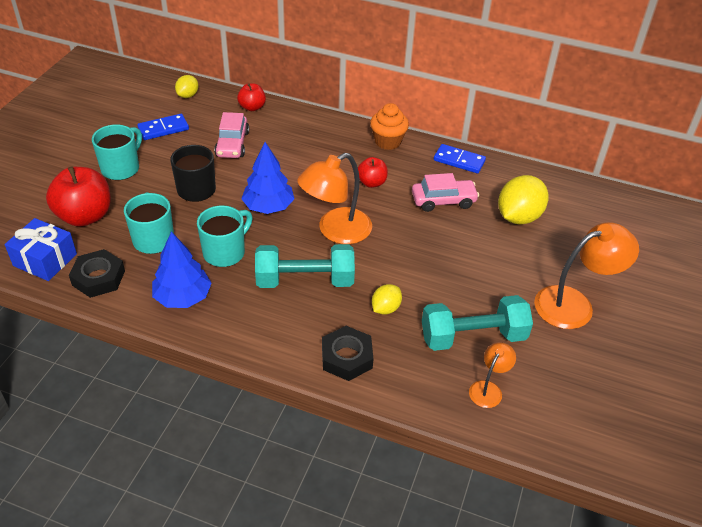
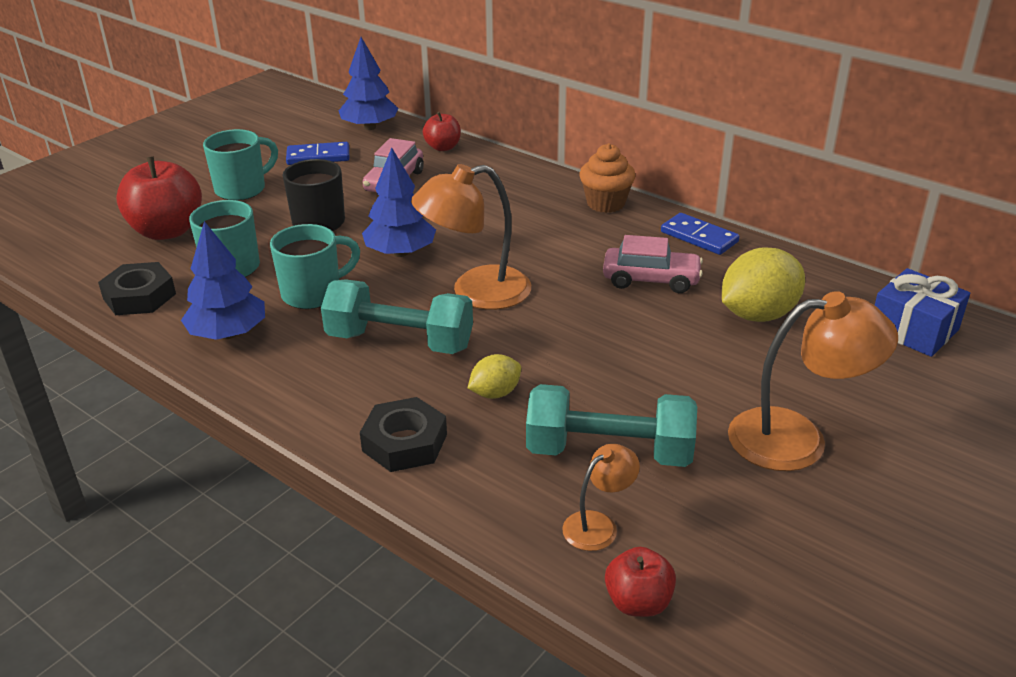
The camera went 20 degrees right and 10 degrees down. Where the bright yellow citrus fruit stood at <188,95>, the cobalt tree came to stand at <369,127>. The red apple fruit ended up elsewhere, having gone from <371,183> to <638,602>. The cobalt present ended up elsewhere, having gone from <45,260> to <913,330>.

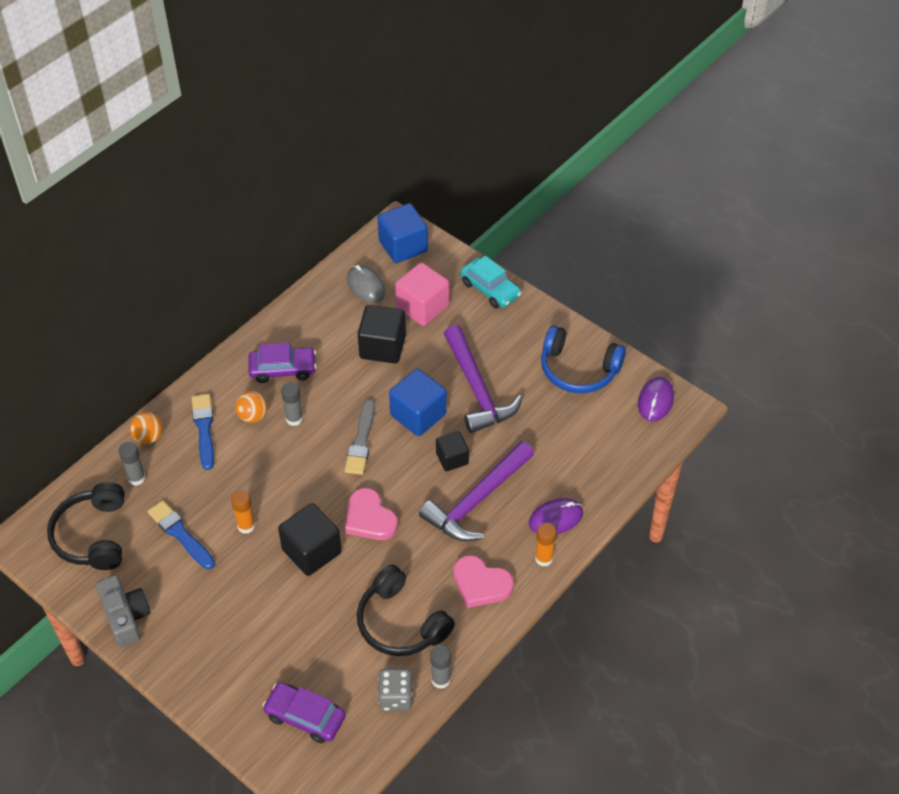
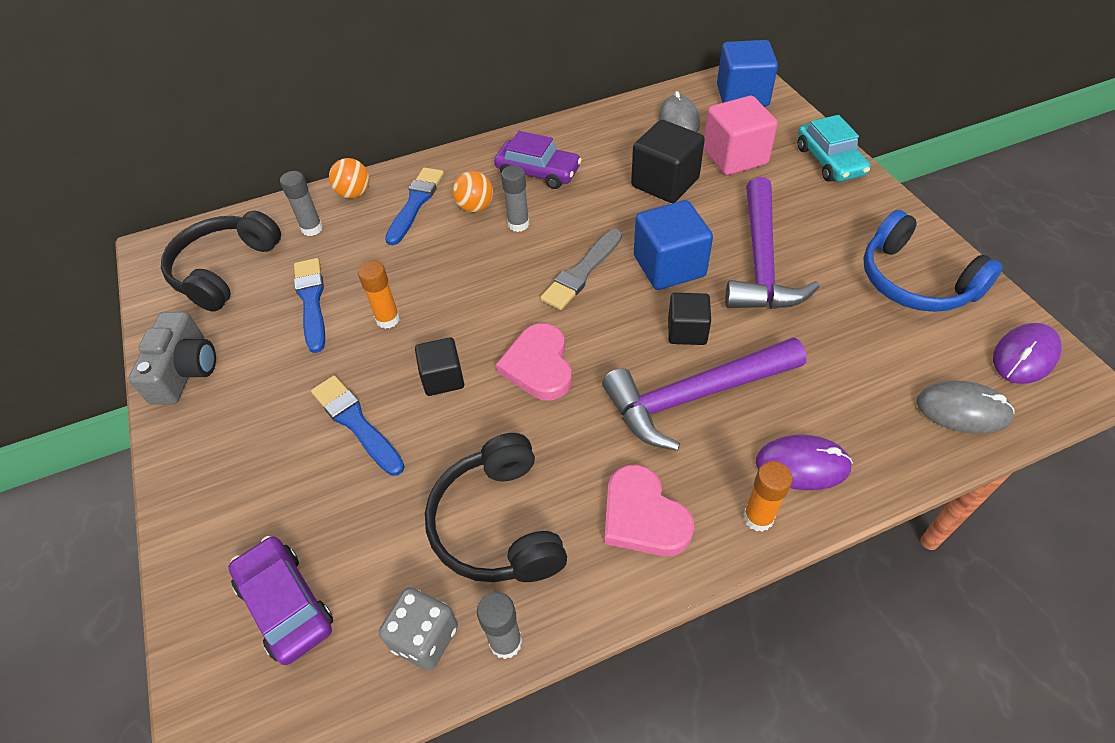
The camera went 30 degrees right and 0 degrees up. The size of the jet-black block at <311,551> changed by a factor of 0.61. The second view gained the cobalt brush at <356,423>. The second view gained the ash-grey mouse at <962,410>.

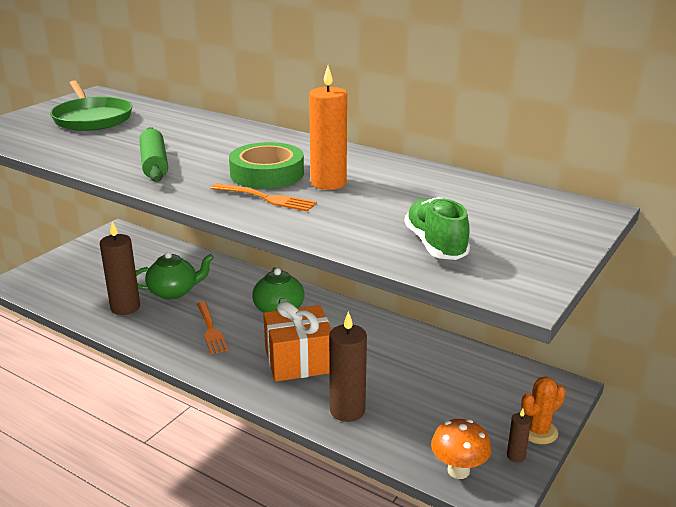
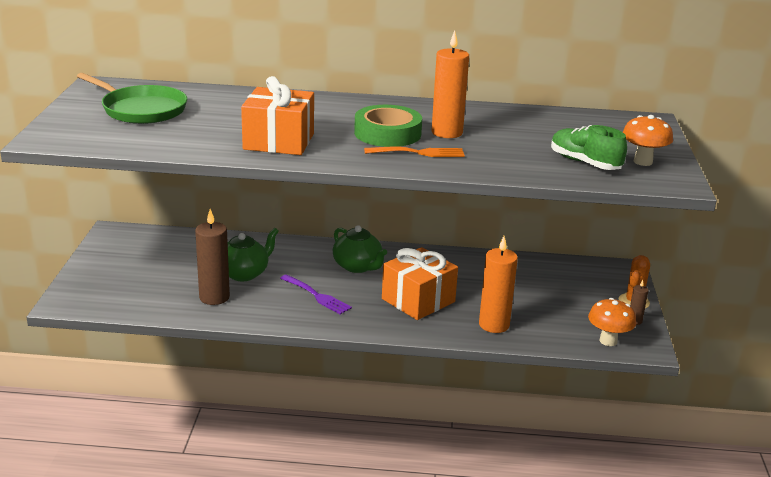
The camera went 30 degrees left and 0 degrees up. Where the leaf-green dough roller stood at <154,164>, the orange present came to stand at <279,141>. What was the orange table fork at <211,330> turned into the purple table fork at <317,296>. What was the russet wax candle at <347,410> turned into the orange wax candle at <494,325>. The second view gained the orange fungus at <643,162>.

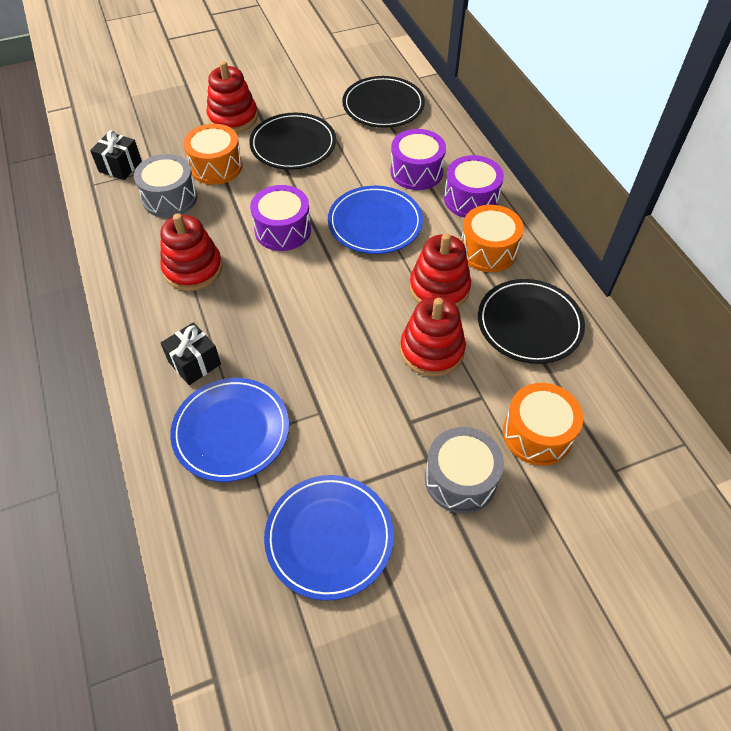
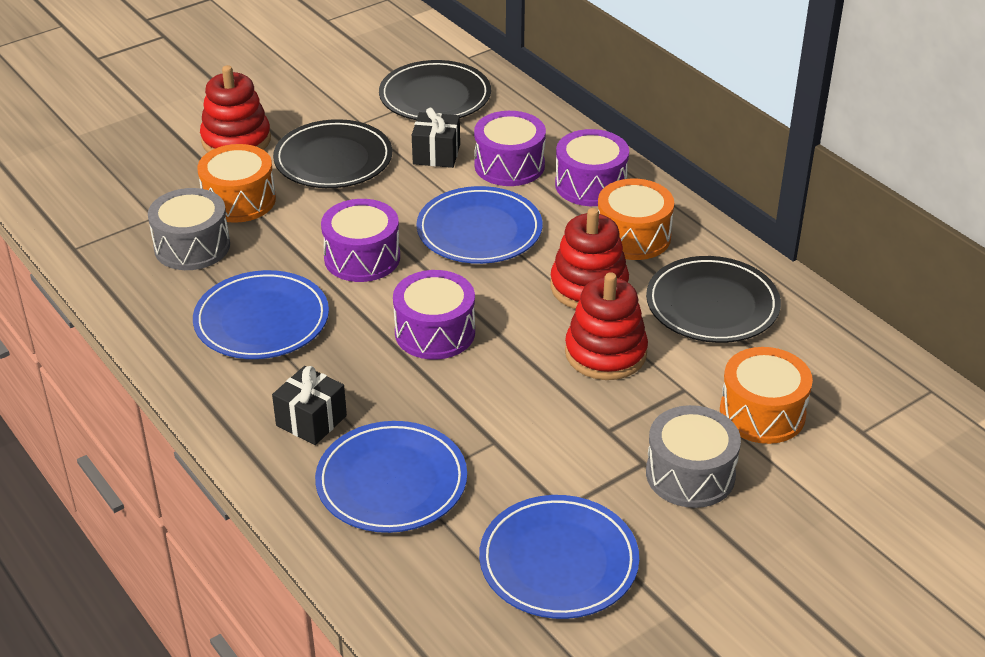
The camera went 15 degrees left and 15 degrees down. The jet-black present ended up elsewhere, having gone from <120,166> to <436,154>. Where the red stacking rings stood at <193,269>, the cobalt flat dish came to stand at <262,320>. The second view gained the purple drum at <435,332>.

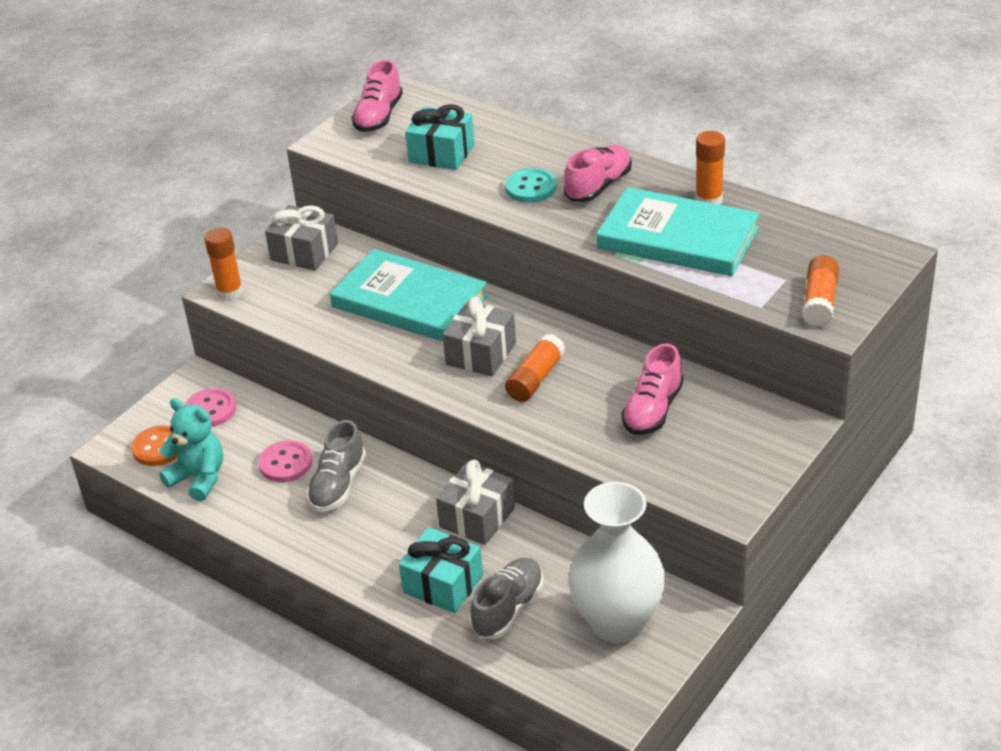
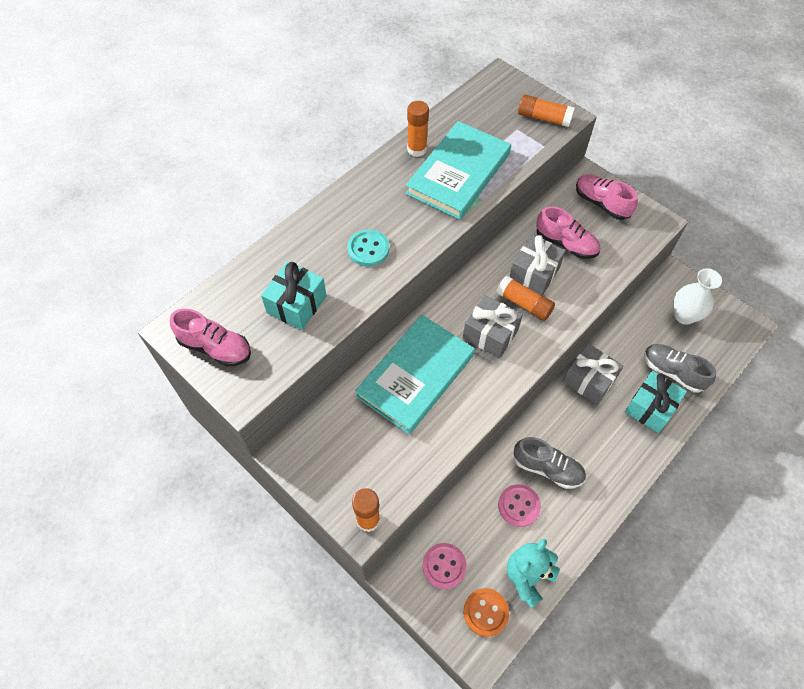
The camera went 85 degrees left and 20 degrees up. The rosy sneaker ended up elsewhere, having gone from <598,186> to <601,203>. The ash-grey present ended up elsewhere, having gone from <304,252> to <534,273>. The size of the white flower vase at <617,623> changed by a factor of 0.64.

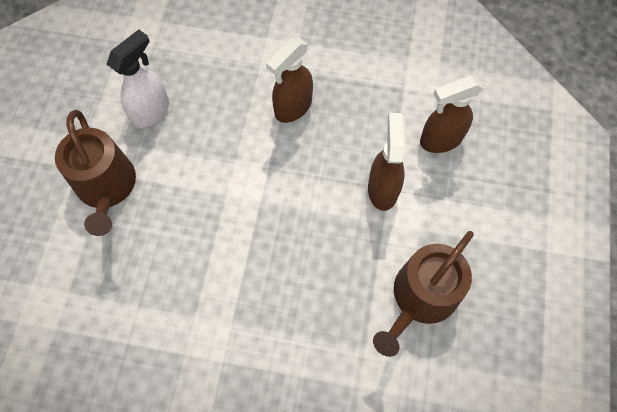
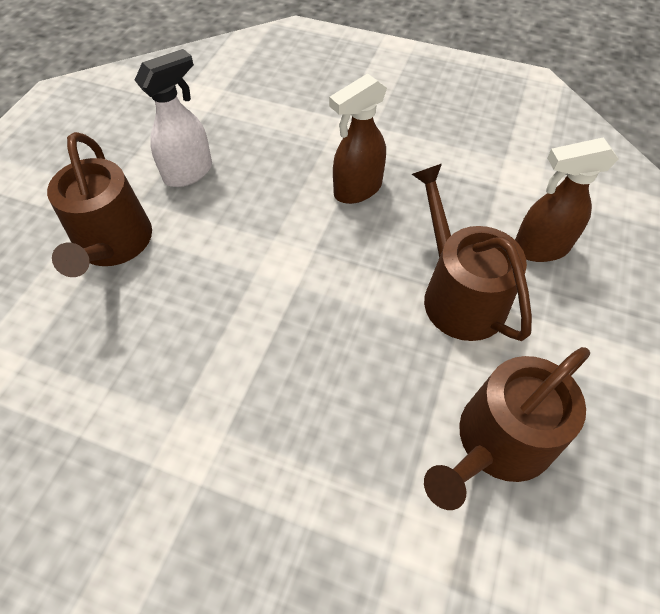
The camera went 10 degrees right and 10 degrees down. Where the russet spray bottle stood at <382,189>, the russet watering pot came to stand at <458,294>.

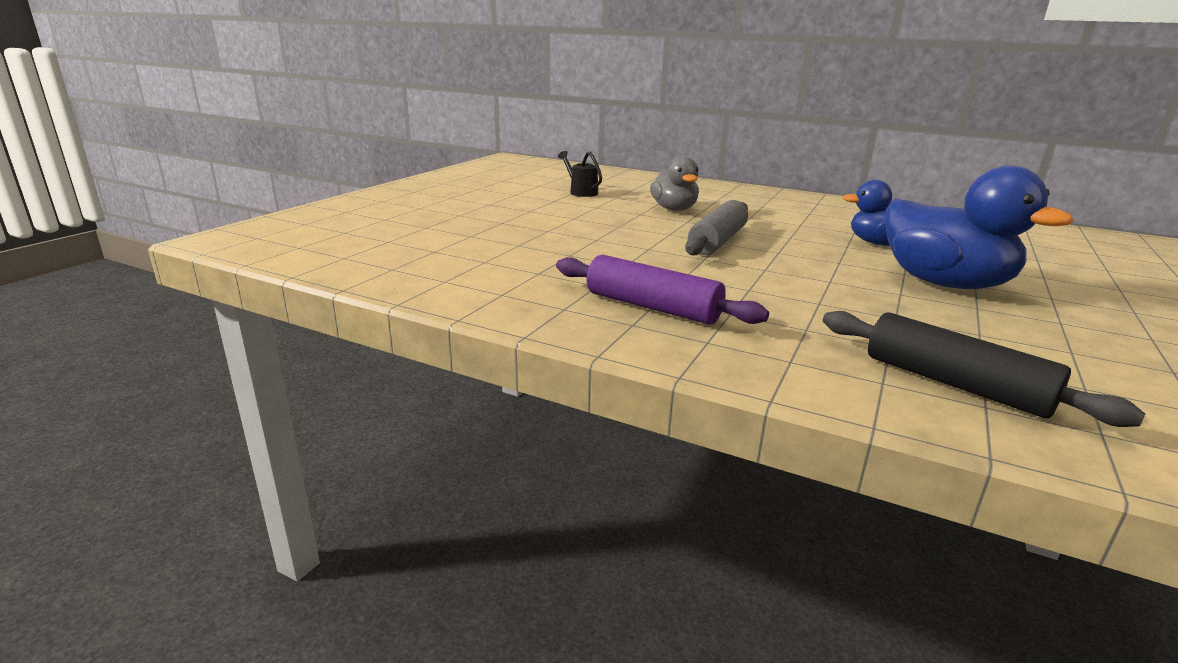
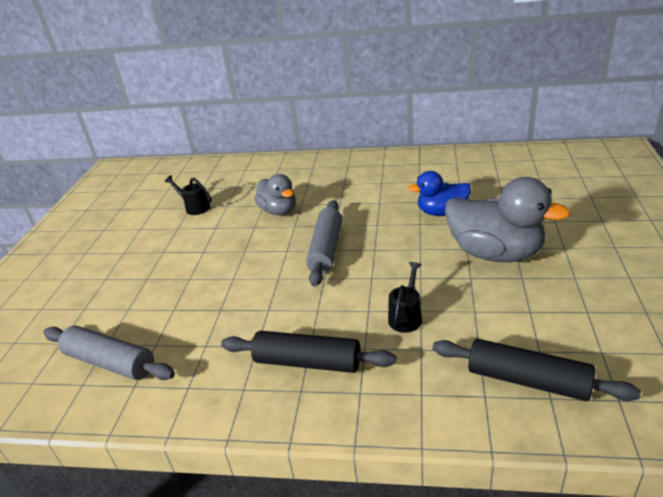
The camera went 15 degrees left and 10 degrees up. What was the cobalt toy duck at <944,283> turned into the ash-grey toy duck at <495,253>. What was the purple dough roller at <652,307> turned into the jet-black dough roller at <307,362>. The second view gained the jet-black watering pot at <406,316>. The second view gained the ash-grey dough roller at <110,362>.

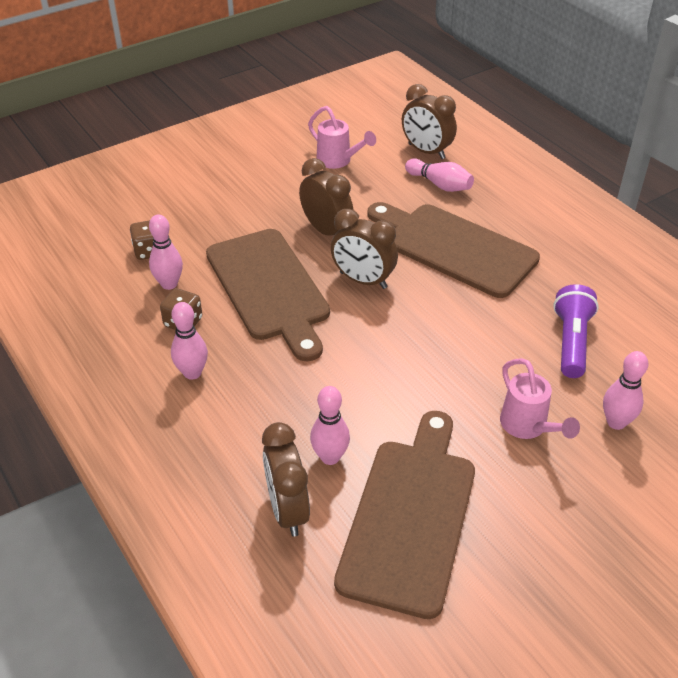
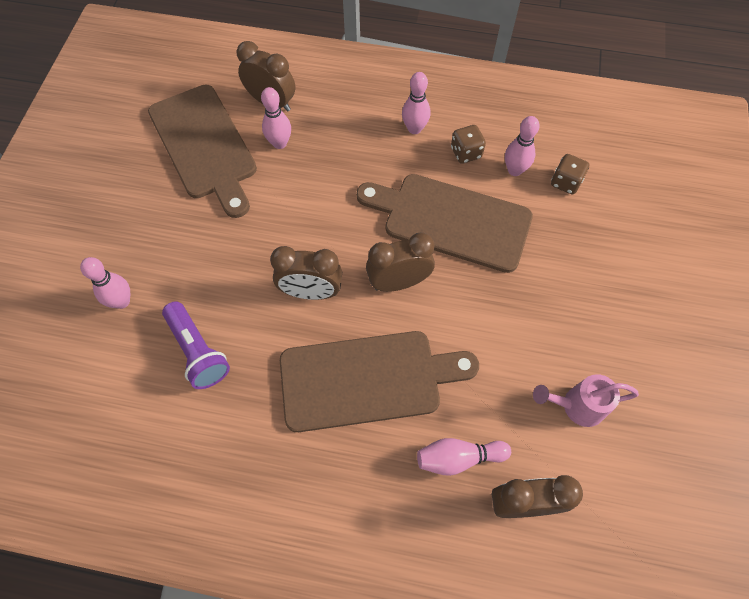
The camera went 135 degrees right and 20 degrees up. The russet alarm clock ended up elsewhere, having gone from <326,231> to <311,292>. The second view lost the rosy watering pot at <528,427>.

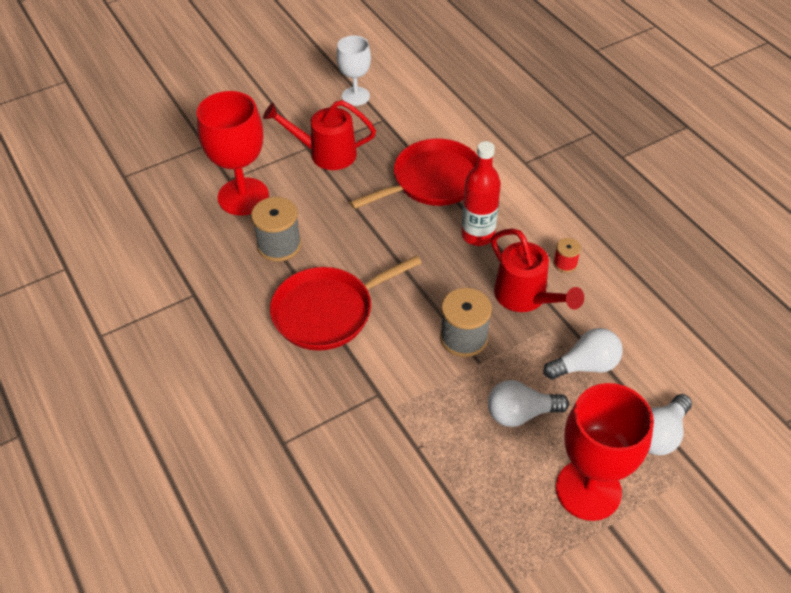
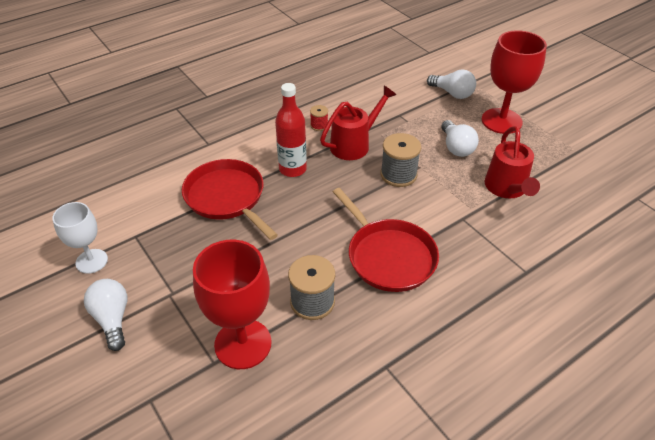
The camera went 95 degrees left and 5 degrees down. The red watering pot ended up elsewhere, having gone from <325,153> to <507,189>. The white lightbulb ended up elsewhere, having gone from <585,365> to <112,319>.

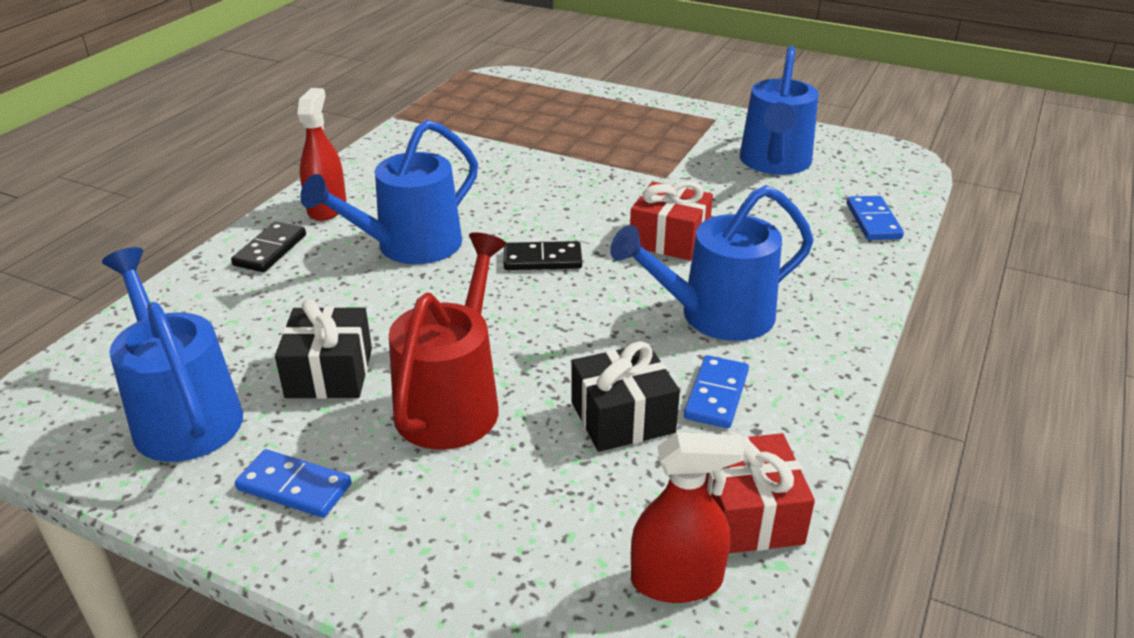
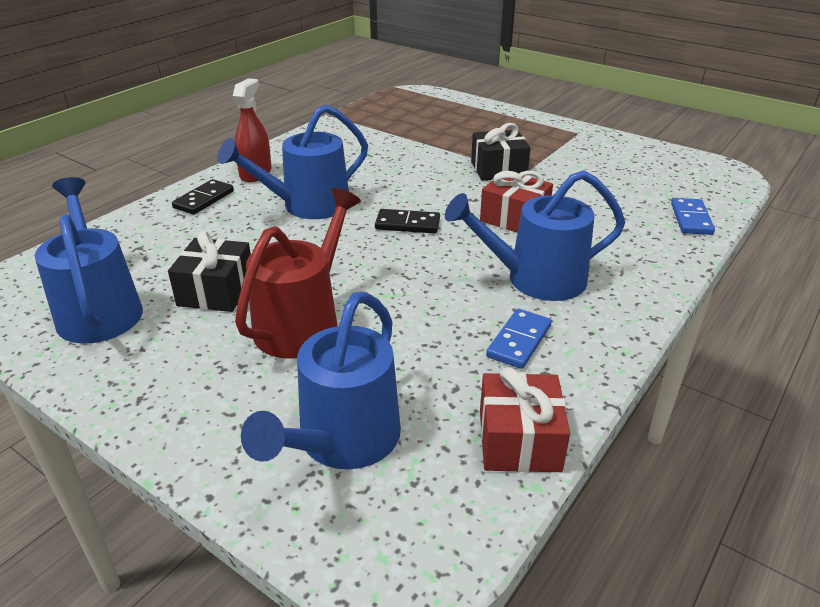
The camera went 10 degrees right and 0 degrees up. The cobalt watering pot ended up elsewhere, having gone from <774,163> to <342,441>. The jet-black present ended up elsewhere, having gone from <622,417> to <498,169>. The second view lost the red spray bottle at <676,581>. The second view lost the cobalt domino tile at <294,487>.

